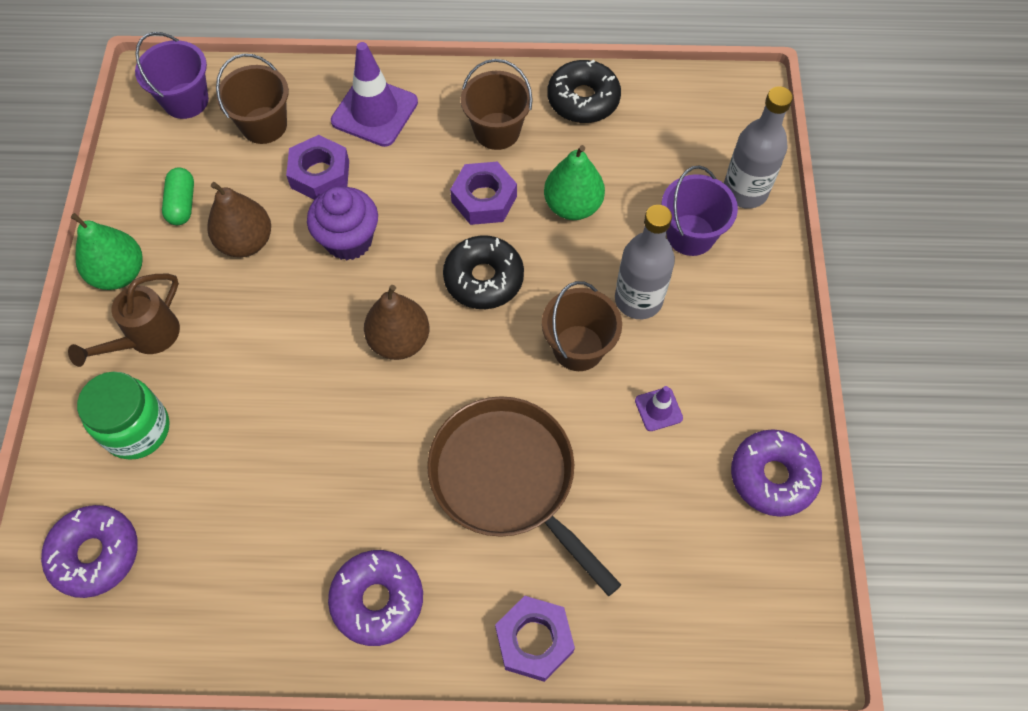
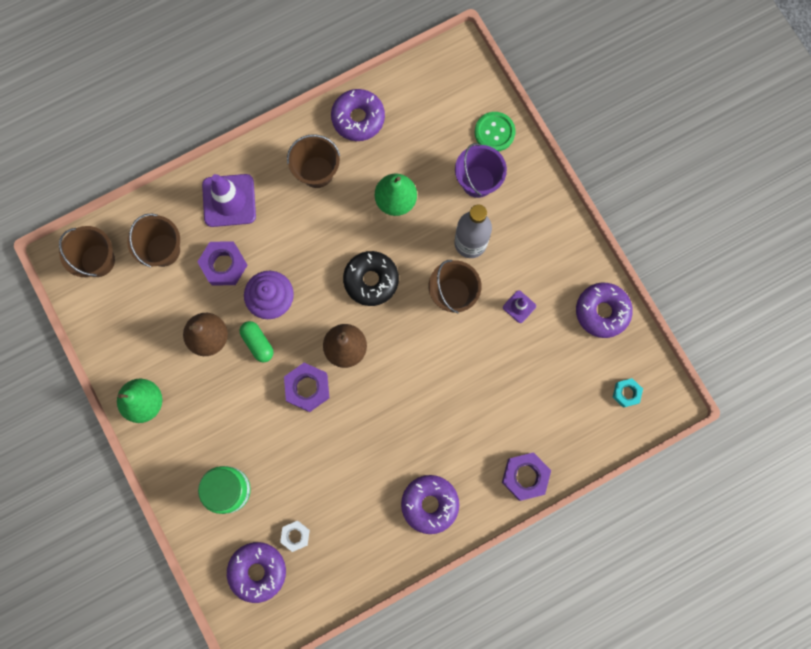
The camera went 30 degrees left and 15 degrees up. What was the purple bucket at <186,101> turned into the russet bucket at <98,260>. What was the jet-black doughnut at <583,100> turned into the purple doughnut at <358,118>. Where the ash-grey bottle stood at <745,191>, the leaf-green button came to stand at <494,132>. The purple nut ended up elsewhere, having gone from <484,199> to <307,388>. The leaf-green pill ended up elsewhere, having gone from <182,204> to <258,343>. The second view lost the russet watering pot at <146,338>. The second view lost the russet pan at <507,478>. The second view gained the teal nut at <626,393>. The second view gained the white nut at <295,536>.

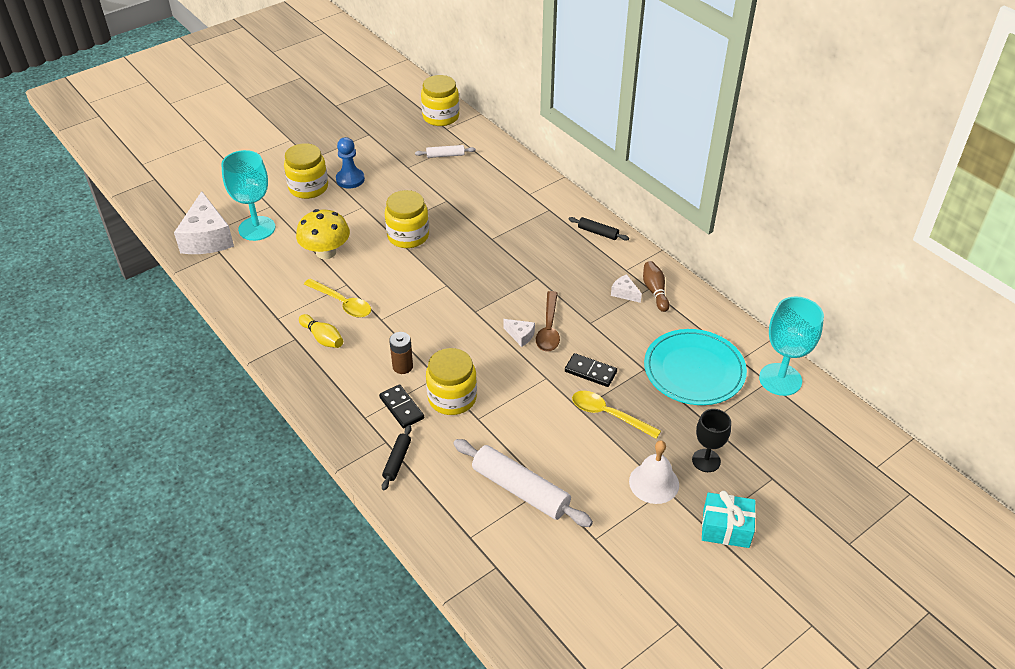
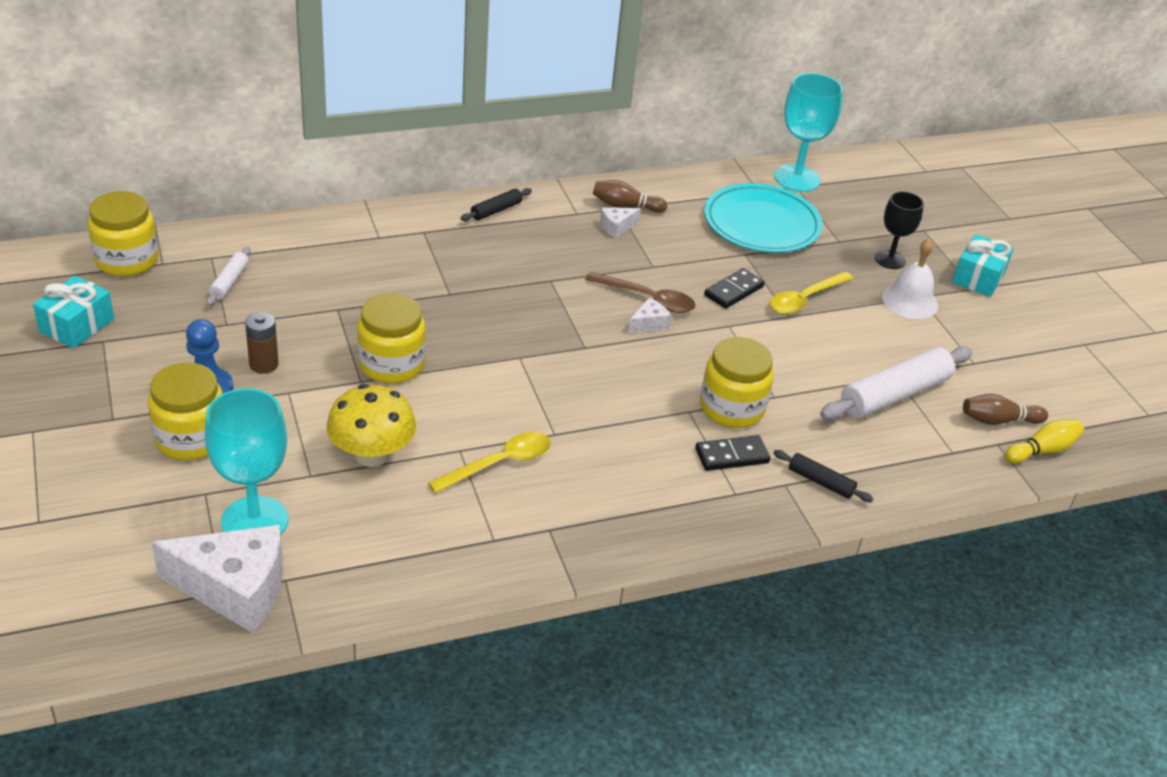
The camera went 75 degrees left and 5 degrees down. The bright yellow tenpin ended up elsewhere, having gone from <322,338> to <1042,450>. The russet battery ended up elsewhere, having gone from <402,366> to <264,364>. The second view gained the teal present at <76,325>. The second view gained the russet tenpin at <998,420>.

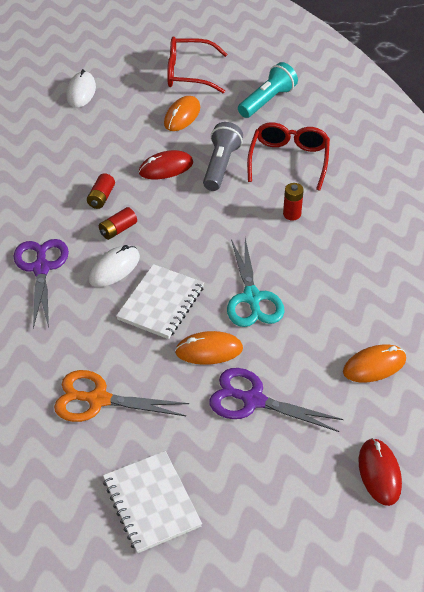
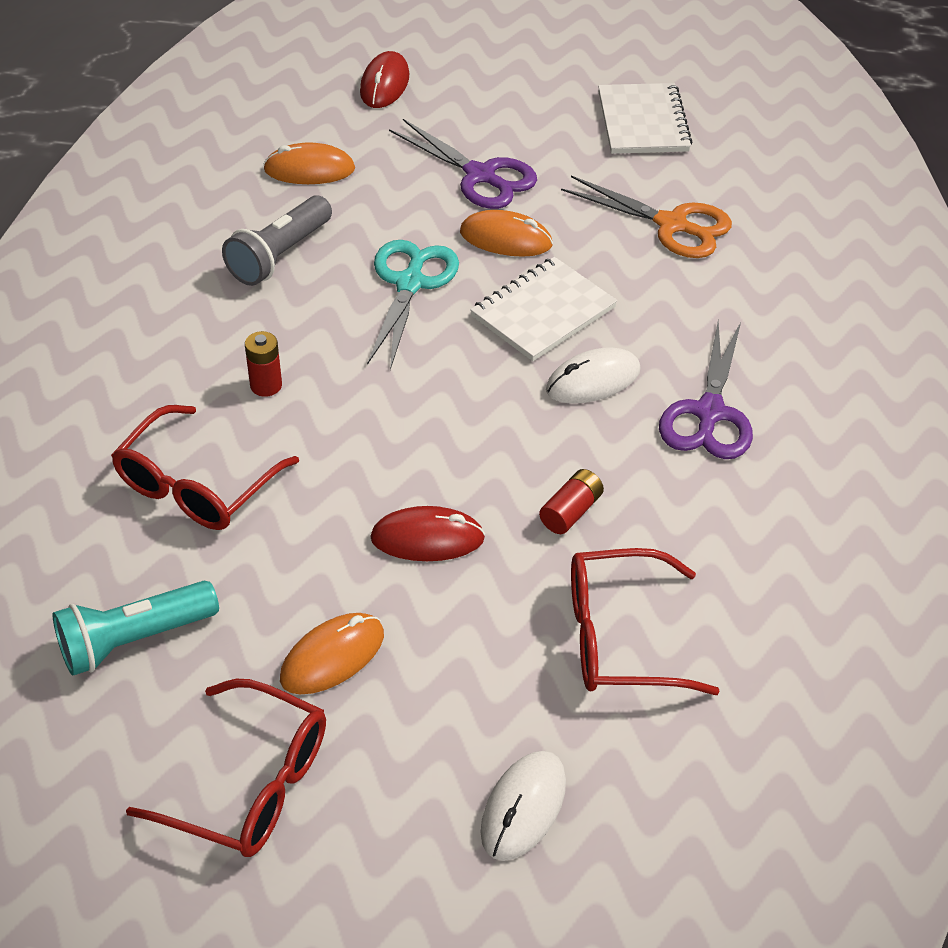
The camera went 160 degrees left and 0 degrees up. The ash-grey flashlight ended up elsewhere, having gone from <221,166> to <279,255>. The second view lost the red battery at <118,230>. The second view gained the red glasses at <619,638>.

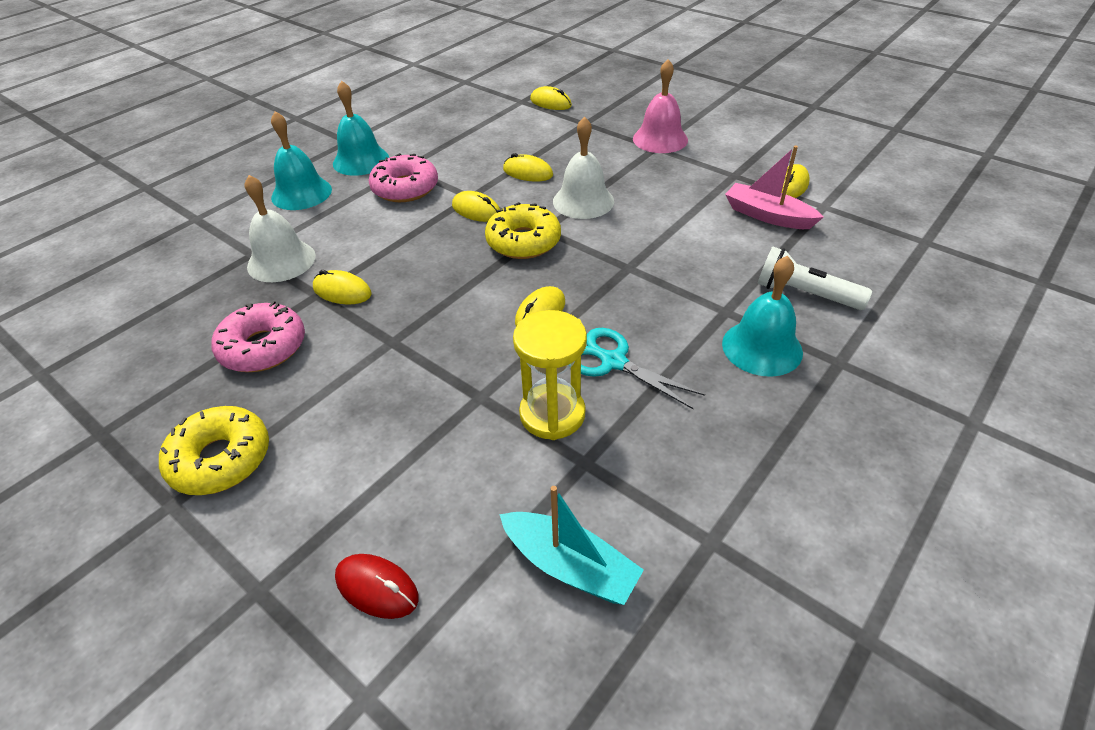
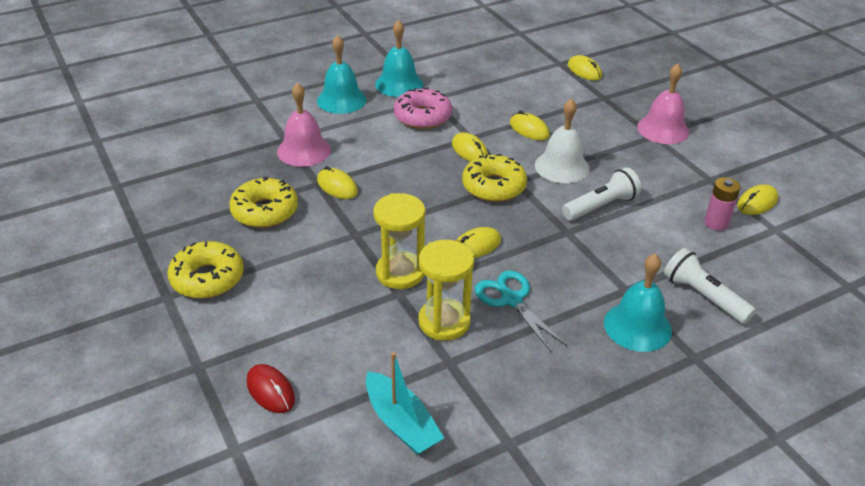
The camera went 20 degrees right and 5 degrees down. Where the rosy toy boat stood at <767,216>, the rosy battery came to stand at <716,223>. What was the white bell at <281,261> turned into the rosy bell at <304,150>. What was the rosy doughnut at <263,347> turned into the bright yellow doughnut at <265,211>. The second view gained the white flashlight at <600,206>. The second view gained the bright yellow sandglass at <400,273>.

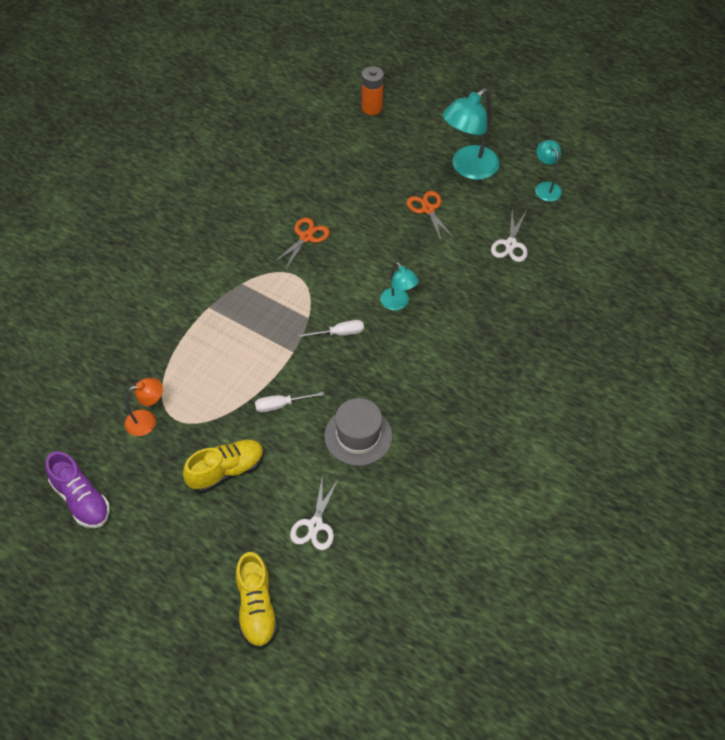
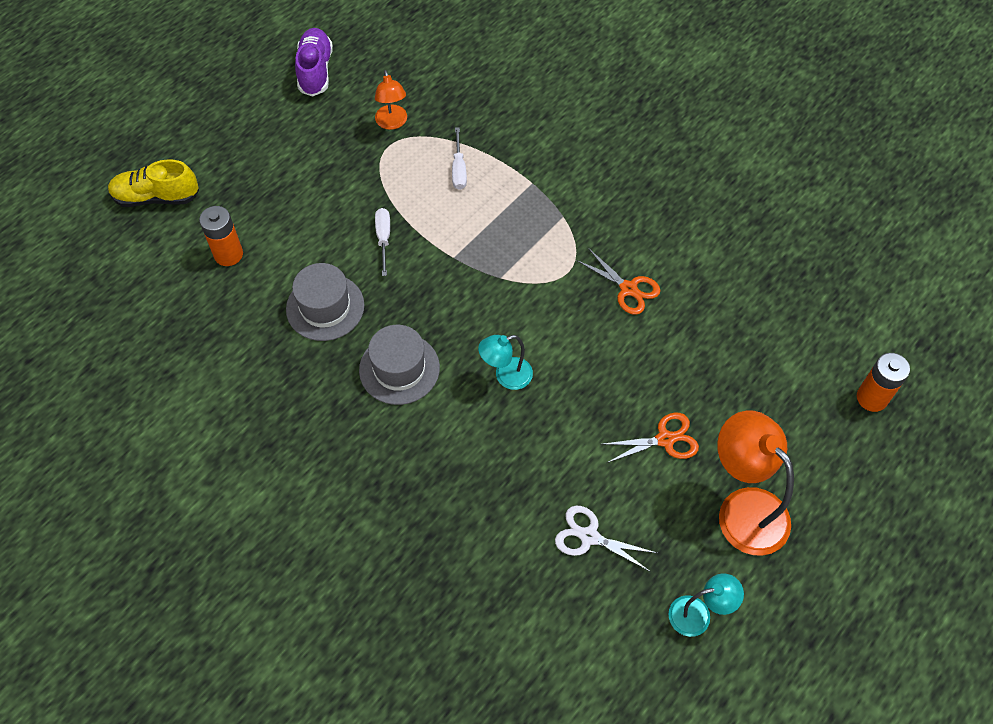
The camera went 100 degrees right and 5 degrees up. What was the teal lamp at <468,168> turned into the orange lamp at <743,508>. The white flat screwdriver ended up elsewhere, having gone from <339,333> to <459,169>. The second view lost the bright yellow sneaker at <226,471>. The purple sneaker at <81,499> ended up facing another way, 120 degrees clockwise from before. Where the white shears stood at <315,525>, the orange battery came to stand at <228,254>. The second view gained the ash-grey top hat at <399,369>.

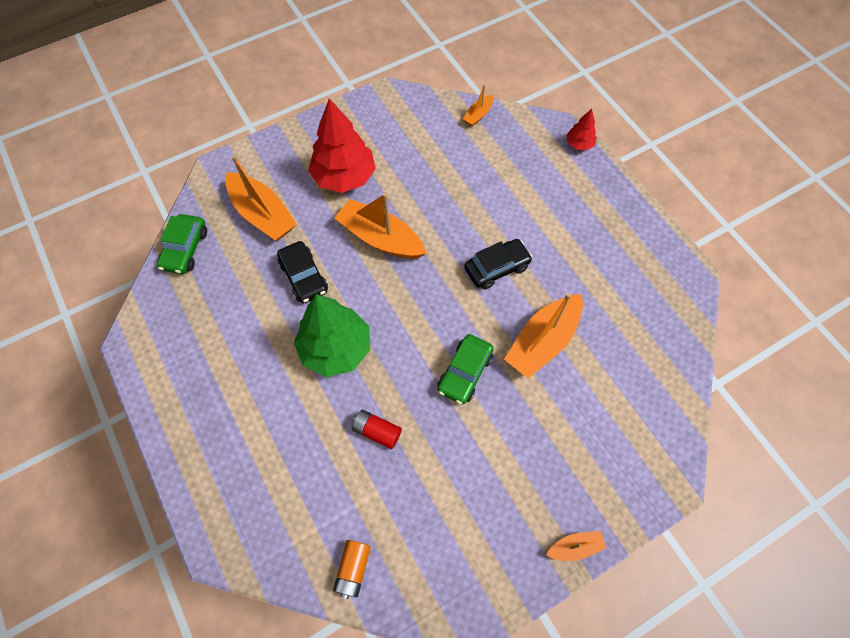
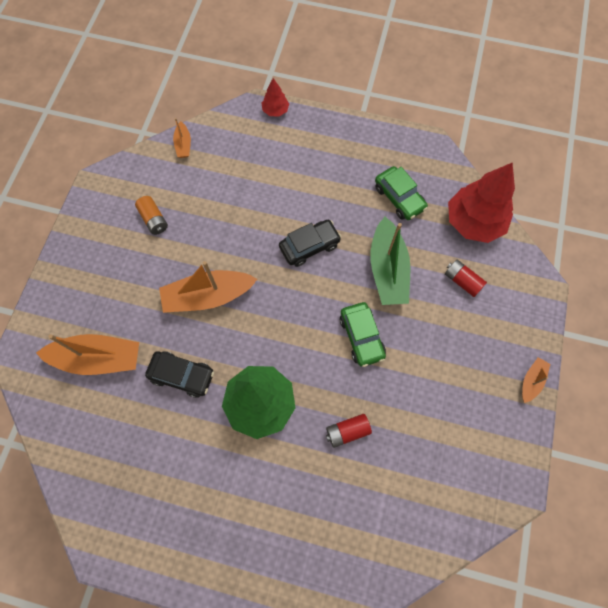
The camera went 45 degrees left and 5 degrees up. The red tree ended up elsewhere, having gone from <344,177> to <473,222>. The leaf-green car ended up elsewhere, having gone from <185,249> to <399,198>. The jet-black car at <497,268> ended up facing another way, 45 degrees clockwise from before. What was the orange toy boat at <543,341> turned into the leaf-green toy boat at <387,269>. The orange battery ended up elsewhere, having gone from <353,569> to <154,219>. The second view gained the red battery at <462,281>.

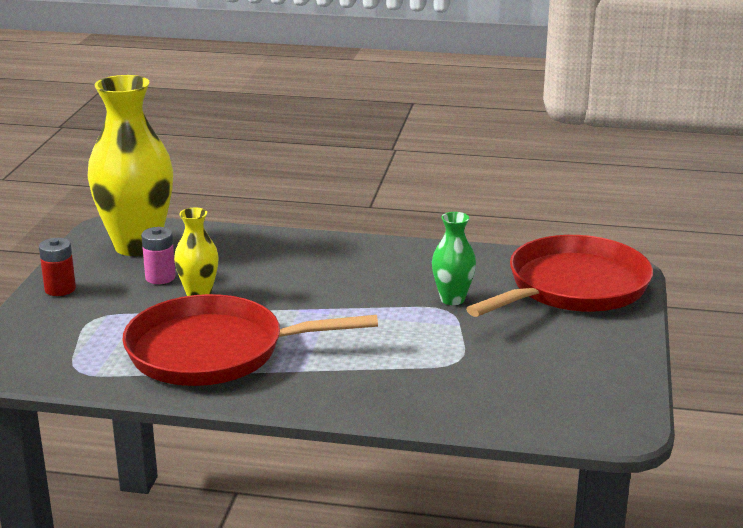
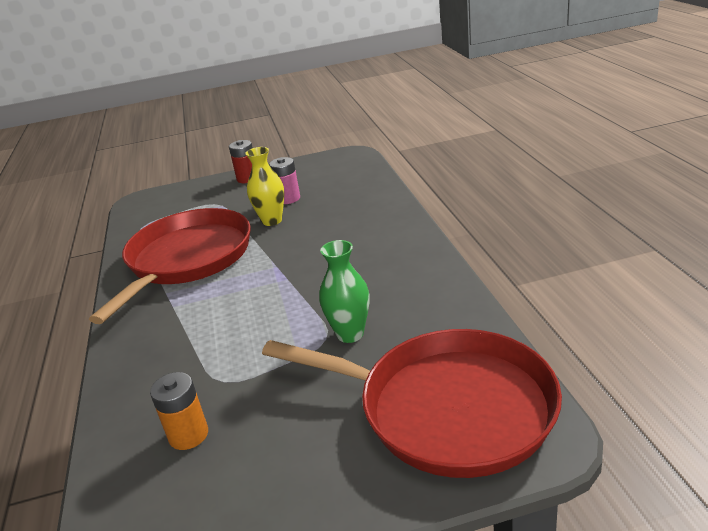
The camera went 70 degrees right and 5 degrees up. The second view lost the bright yellow flower vase at <137,246>. The red pan at <214,351> ended up facing another way, 45 degrees clockwise from before. The second view gained the orange battery at <188,435>.

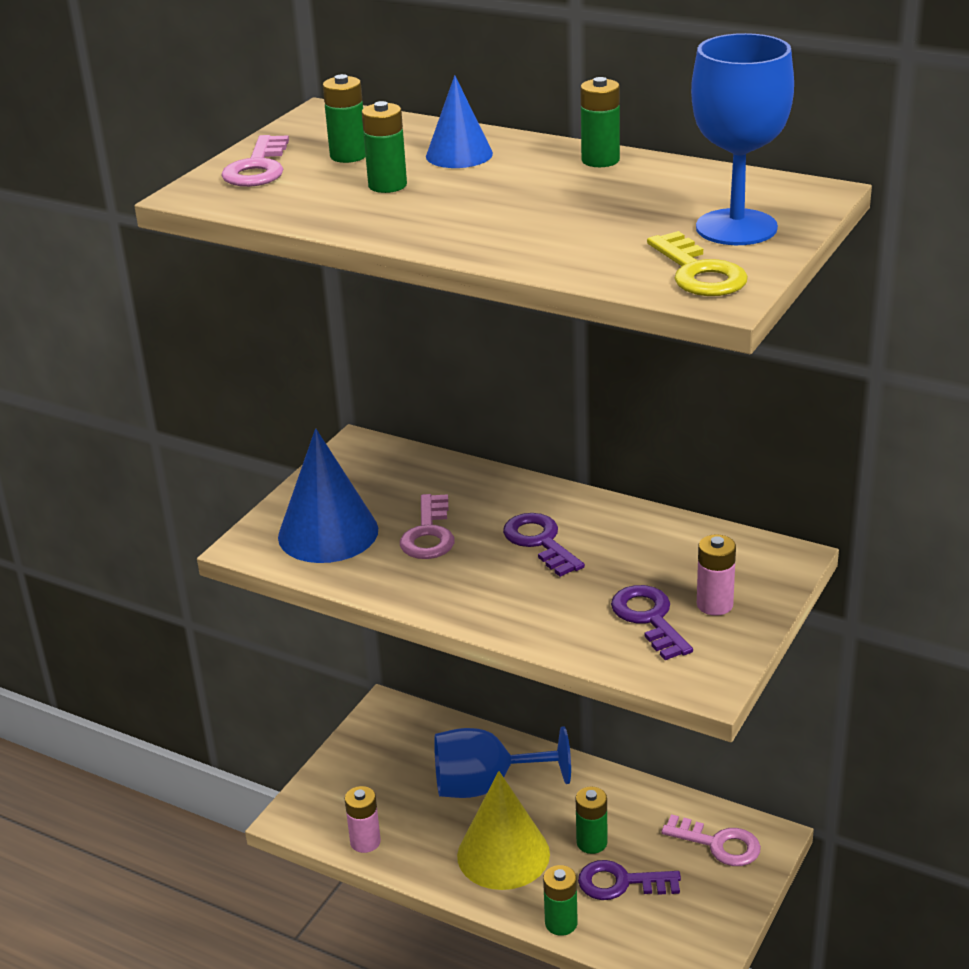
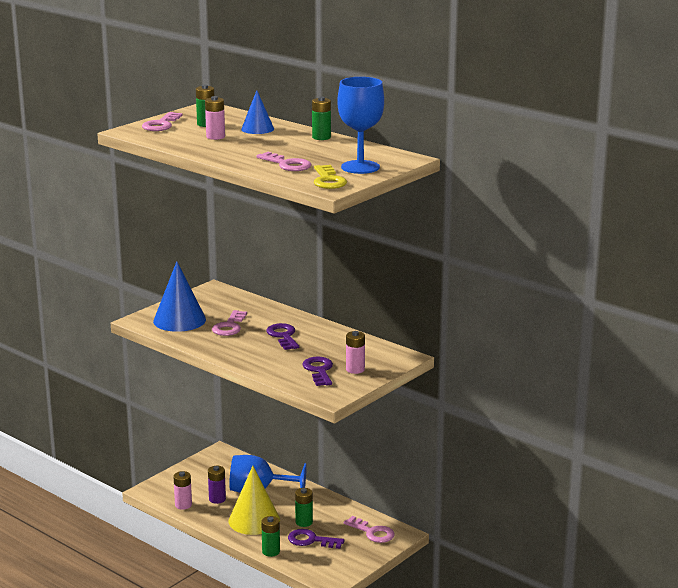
The camera went 10 degrees right and 10 degrees down. What was the leaf-green battery at <387,185> turned into the rosy battery at <215,137>. The second view gained the rosy latchkey at <287,164>. The second view gained the purple battery at <217,499>.

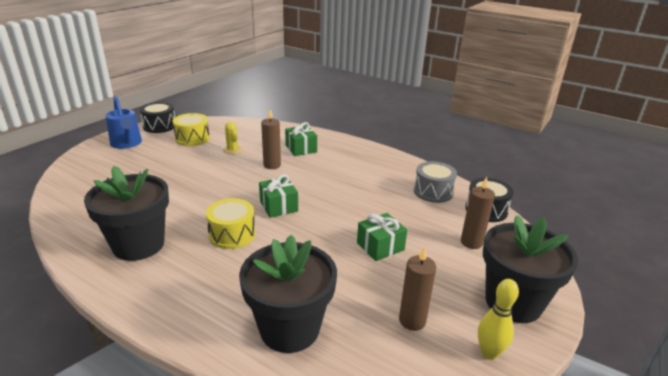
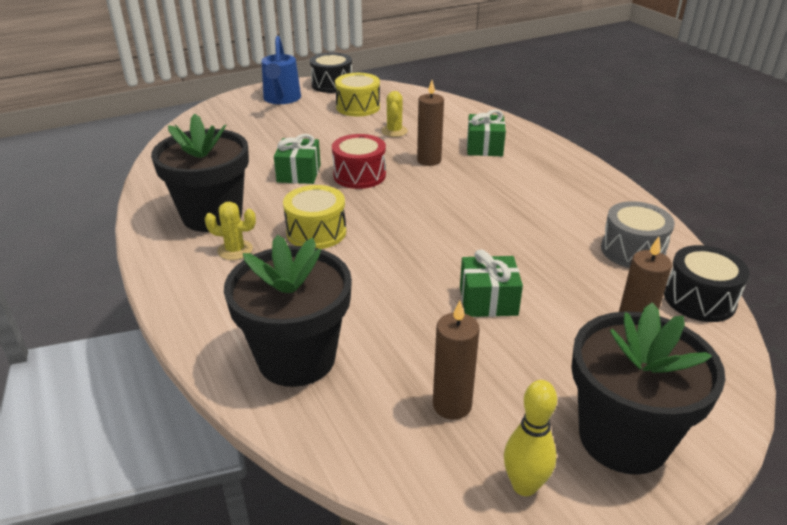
The camera went 30 degrees right and 5 degrees up. The leaf-green present ended up elsewhere, having gone from <278,206> to <299,173>. The second view gained the red drum at <359,175>. The second view gained the bright yellow saguaro cactus at <235,250>.

